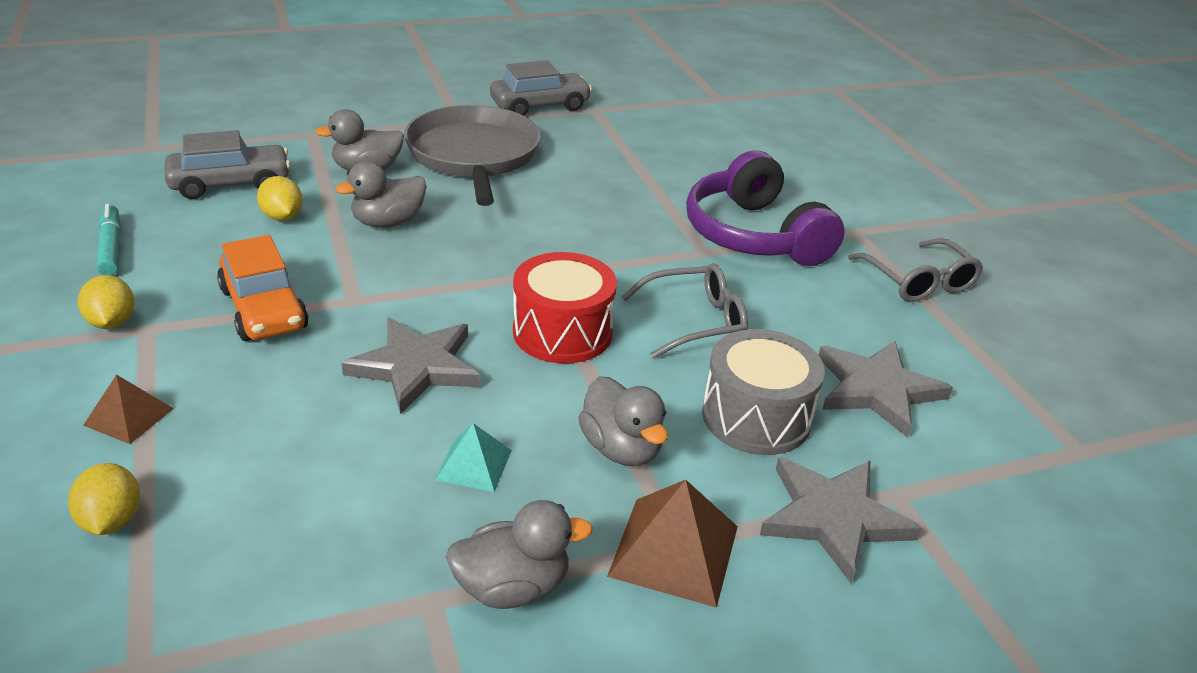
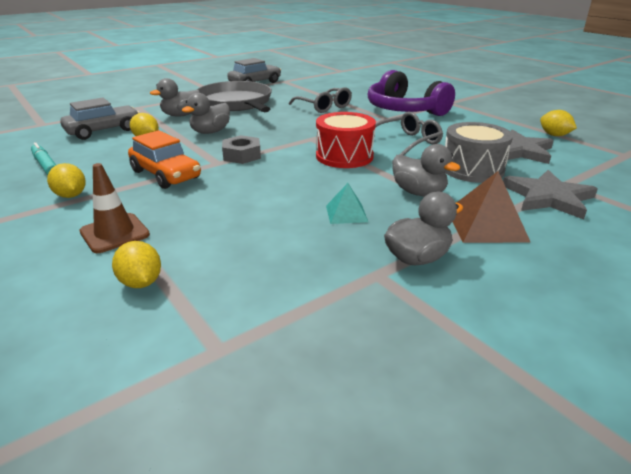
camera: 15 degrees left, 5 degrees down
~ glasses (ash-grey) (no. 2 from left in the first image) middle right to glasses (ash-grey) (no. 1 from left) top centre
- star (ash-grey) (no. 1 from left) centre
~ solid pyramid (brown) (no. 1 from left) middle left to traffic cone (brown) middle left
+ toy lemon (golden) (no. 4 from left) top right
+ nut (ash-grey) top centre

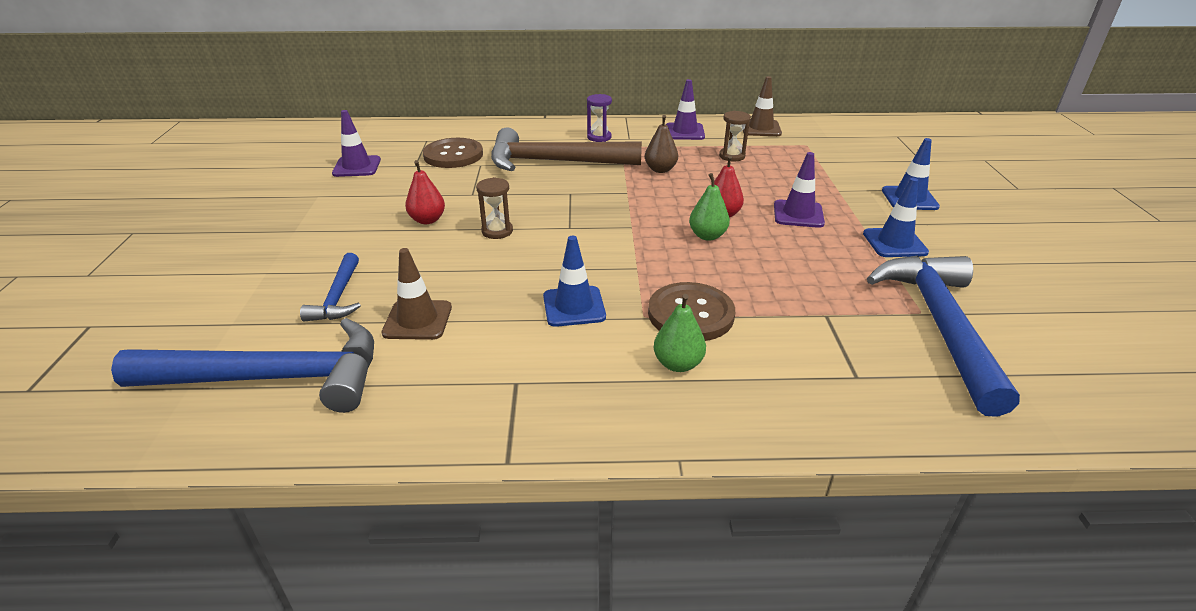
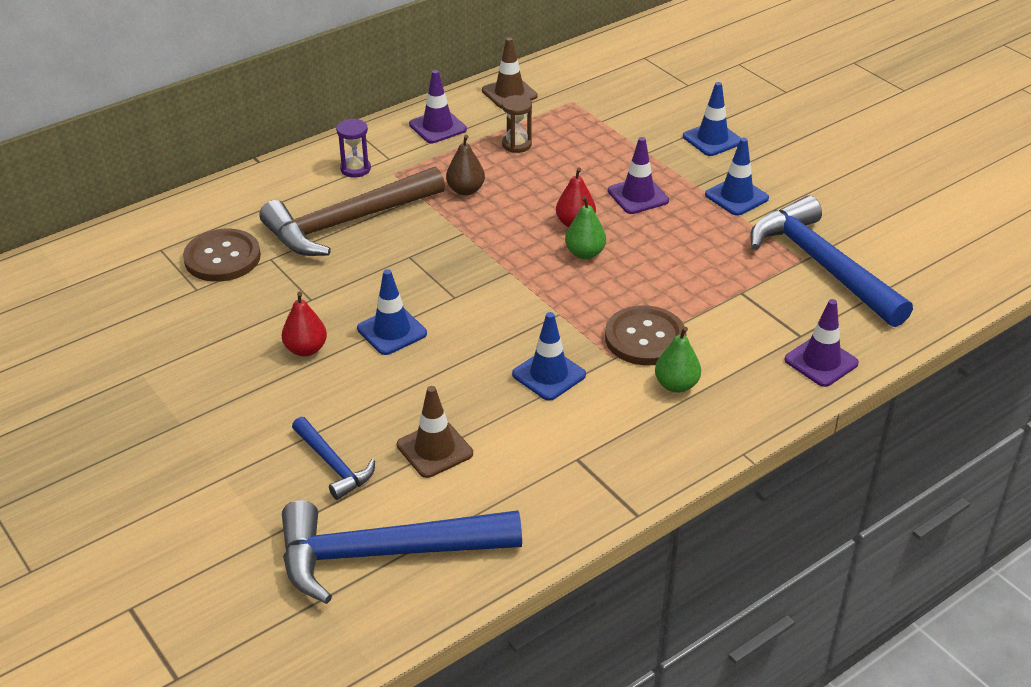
camera: 35 degrees left, 5 degrees up
~ traffic cone (purple) (no. 1 from left in the first image) top left to traffic cone (purple) (no. 3 from left) middle right
~ sandglass (brown) (no. 1 from left) centre to traffic cone (royal blue) (no. 1 from left) centre
~ claw hammer (royal blue) (no. 1 from left in the first image) middle left = bottom centre 150 degrees counterclockwise

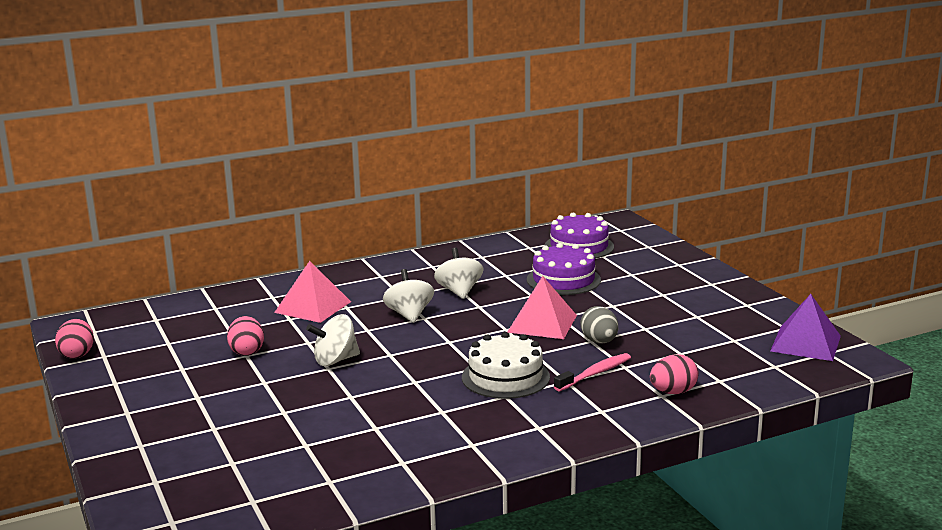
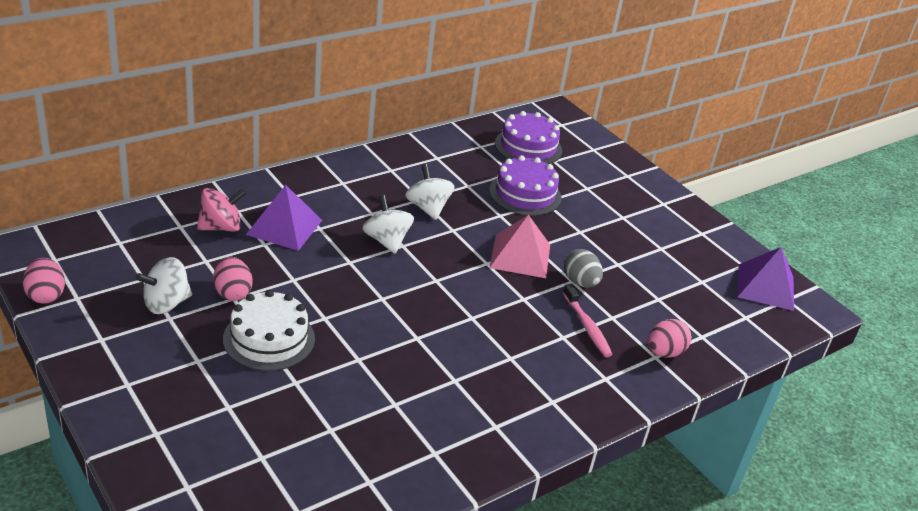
camera: 15 degrees left, 15 degrees up
~ solid pyramid (rose-pink) (no. 1 from left) middle left to solid pyramid (purple) (no. 1 from left) middle left
~ toy top (white) (no. 1 from left) centre to middle left
~ cake (white) bottom centre to middle left
~ dental brush (rose-pink) bottom centre = centre 120 degrees clockwise
+ toy top (rose-pink) middle left

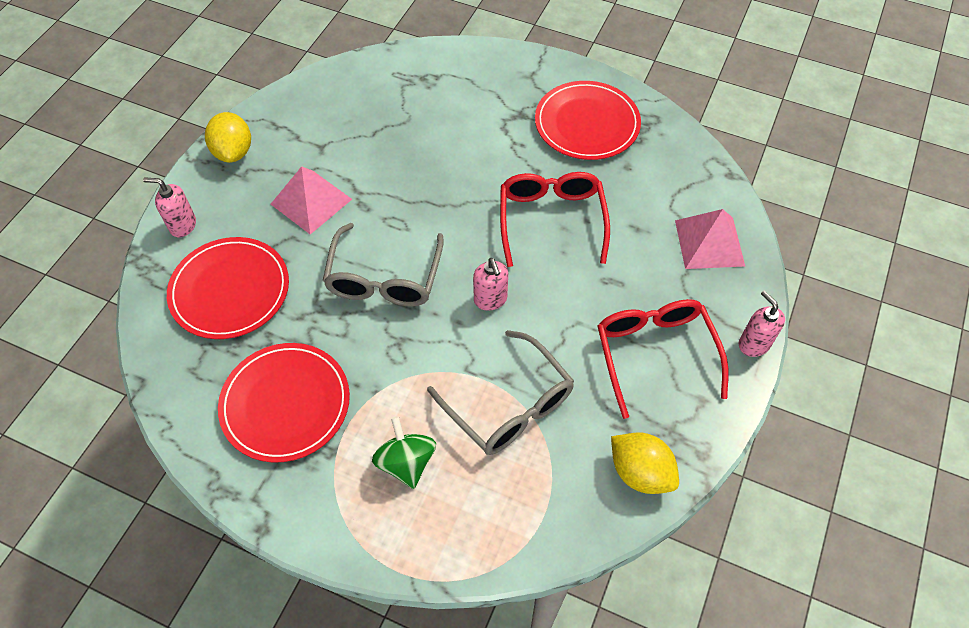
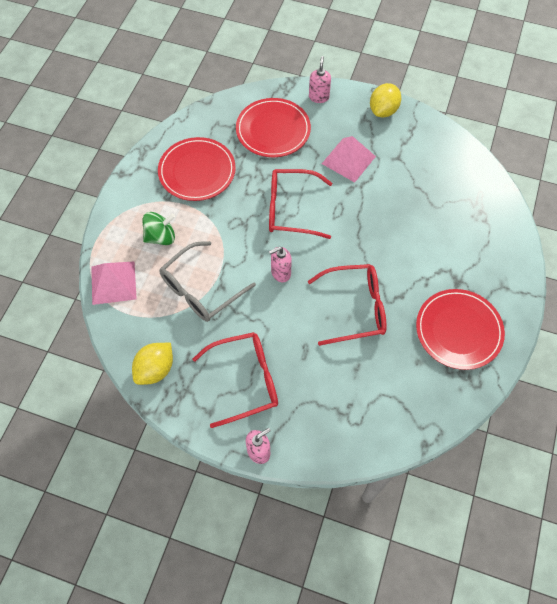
camera: 85 degrees right, 5 degrees up
~ toy lemon (golden) (no. 1 from left in the first image) top left = top right 45 degrees counterclockwise
~ solid pyramid (rose-pink) (no. 2 from left in the first image) middle right to solid pyramid (rose-pink) (no. 1 from left) middle left
~ glasses (ash-grey) (no. 1 from left) centre to glasses (red) (no. 2 from left) centre

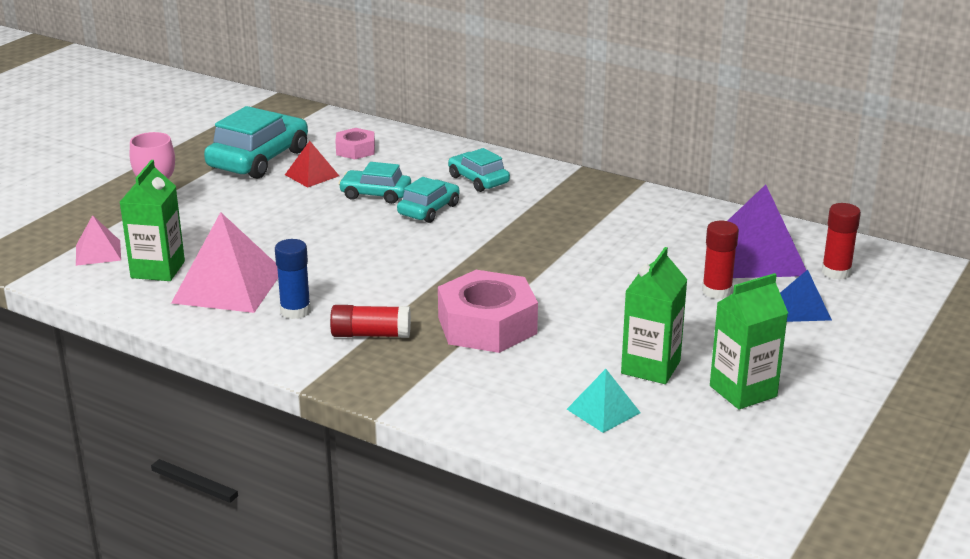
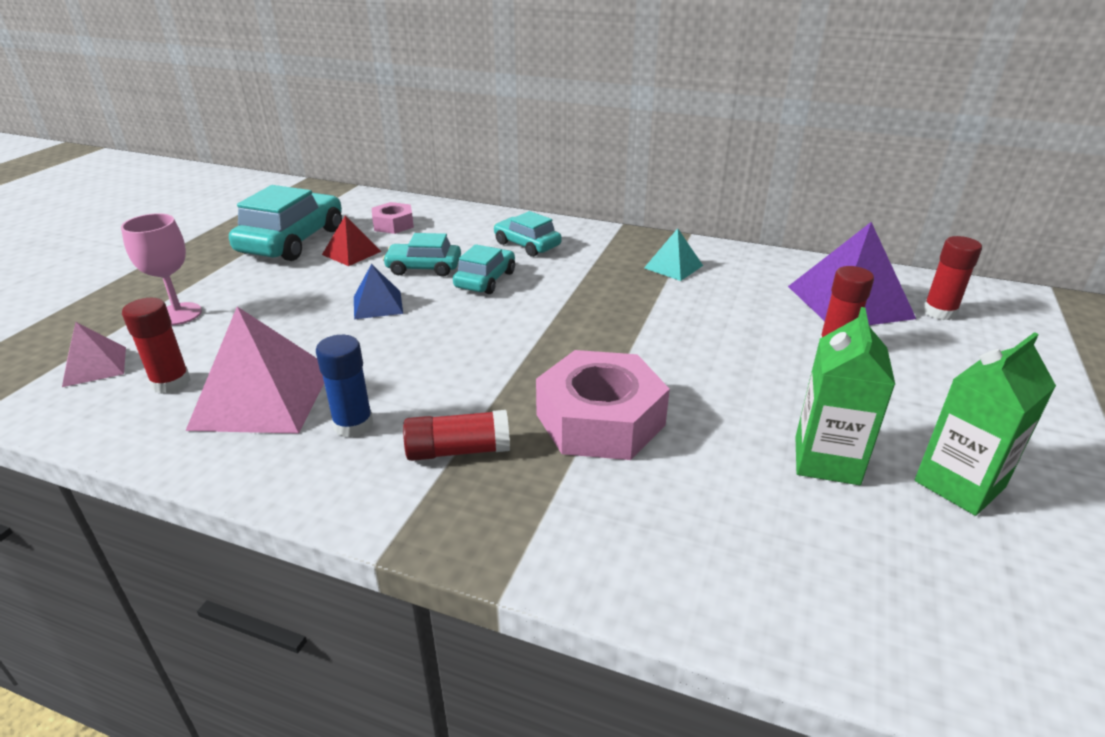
camera: 10 degrees left, 5 degrees up
~ juice carton (emerald) (no. 1 from left) middle left to glue stick (red) (no. 1 from left) middle left
~ solid pyramid (royal blue) middle right to centre
~ solid pyramid (aqua) bottom centre to centre

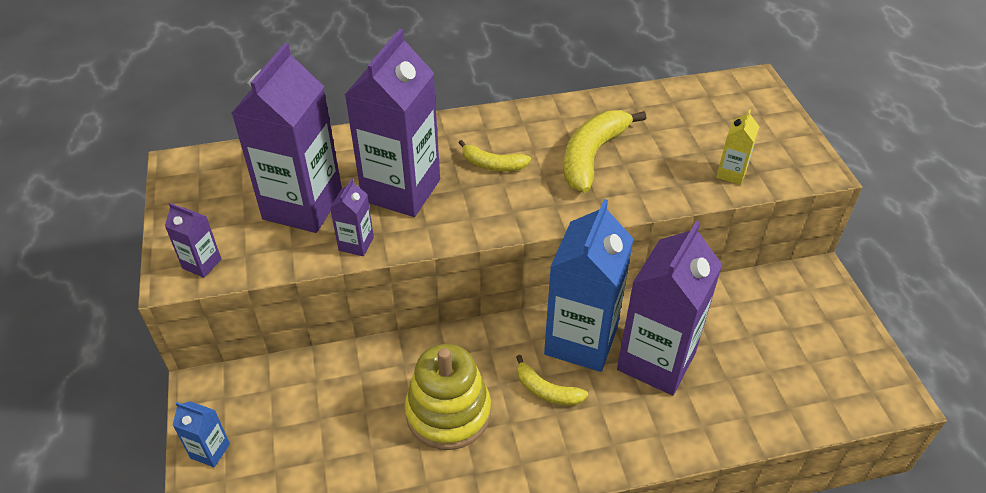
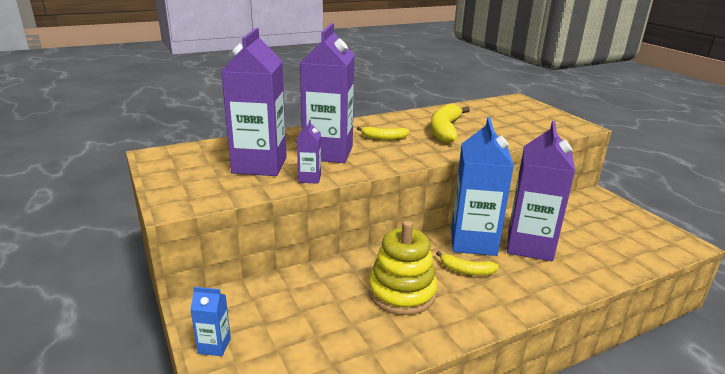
camera: 15 degrees left, 20 degrees down
- juice carton (golden) top right
- juice carton (purple) (no. 1 from left) middle left

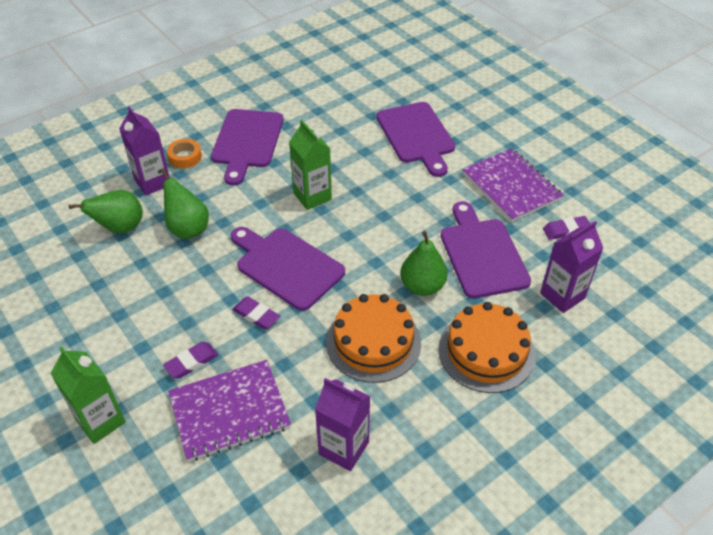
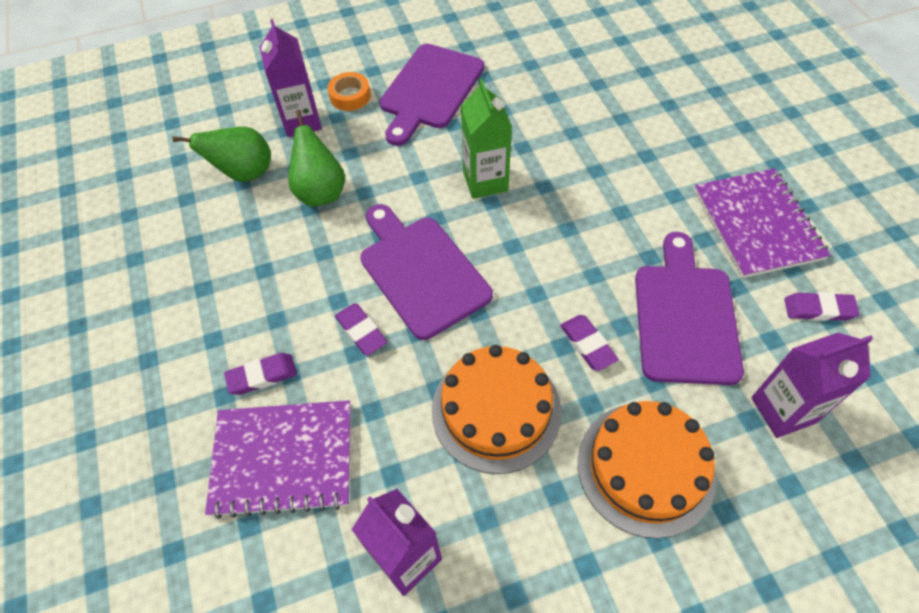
camera: 20 degrees right, 10 degrees up
- cutting board (purple) (no. 3 from left) top centre
~ pear (emerald) (no. 3 from left) centre to eraser (purple) (no. 3 from left) centre
- juice carton (emerald) (no. 1 from left) bottom left

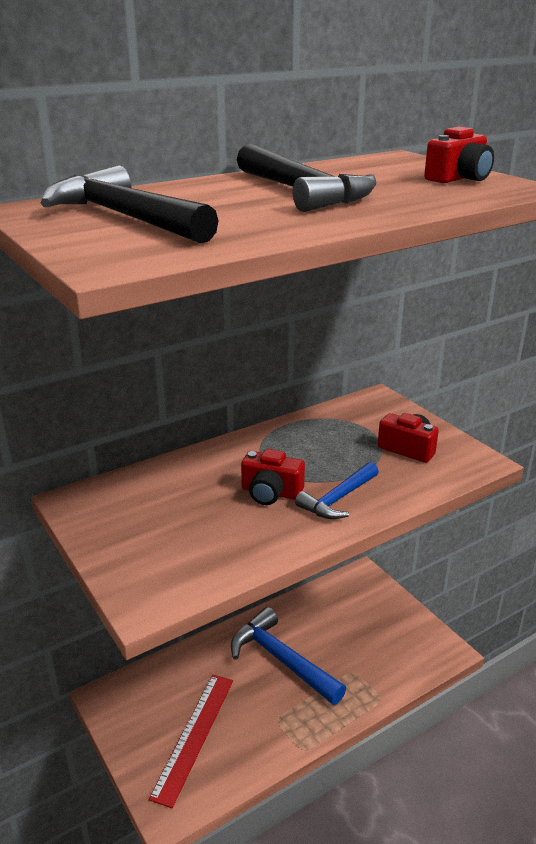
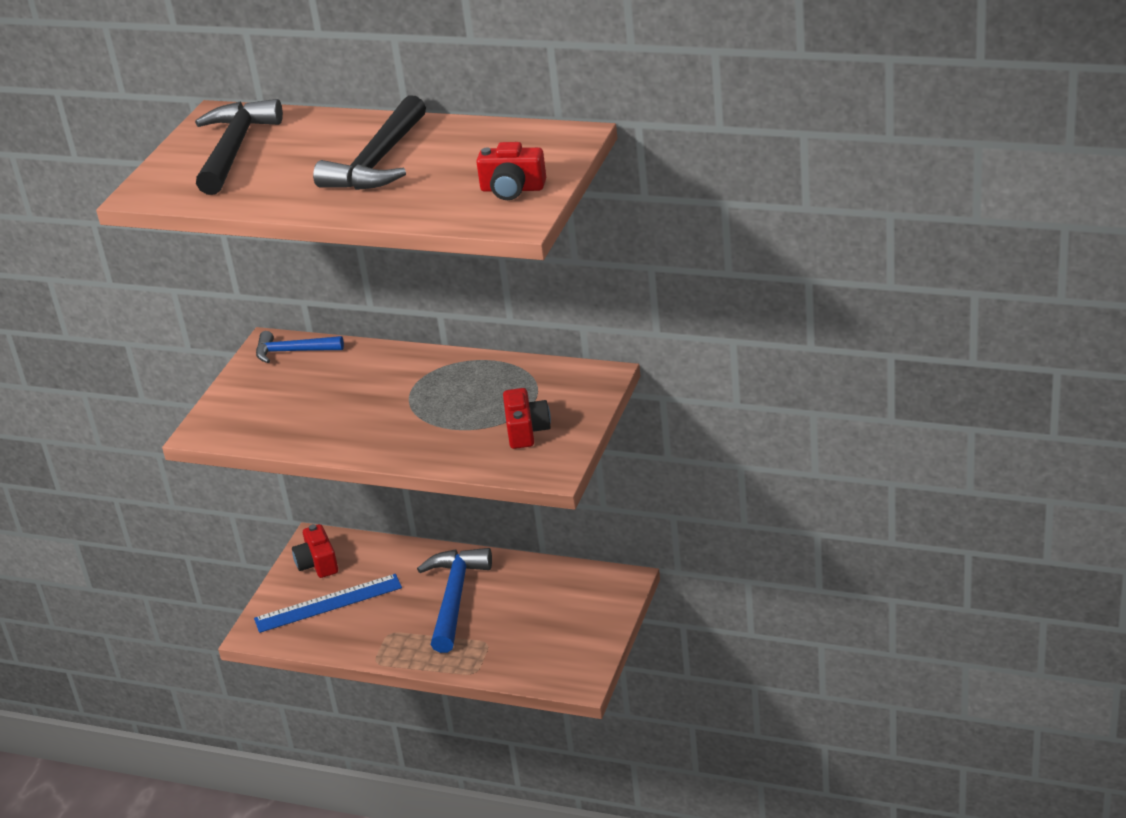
camera: 55 degrees right, 5 degrees up
~ compact camera (red) (no. 1 from left) centre to bottom left
~ claw hammer (royal blue) (no. 2 from left in the first image) centre to claw hammer (royal blue) (no. 1 from left) middle left
~ measuring stick (red) bottom centre to measuring stick (royal blue) bottom left

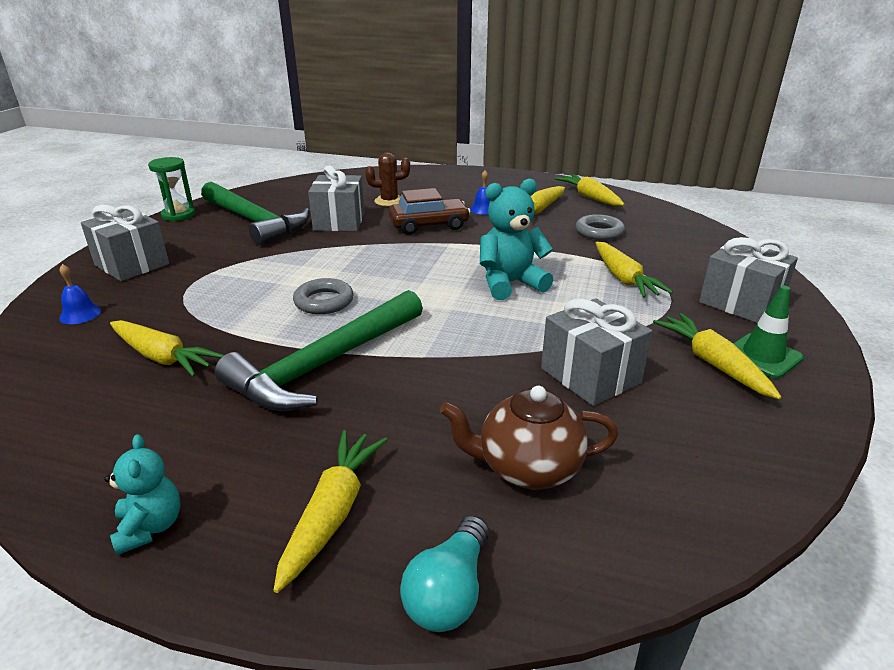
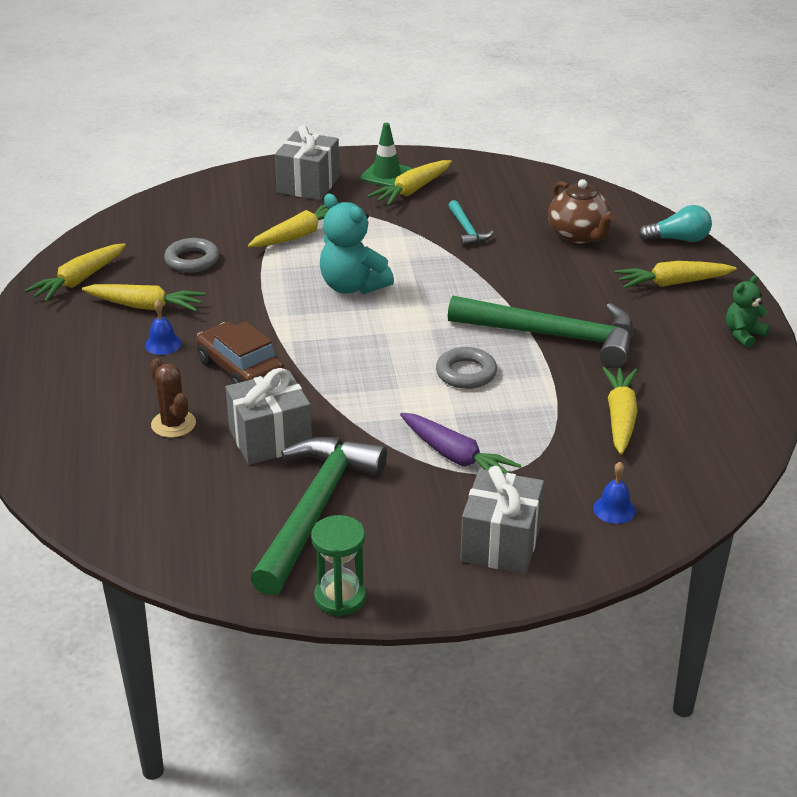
camera: 115 degrees left, 5 degrees up
~ present (ash-grey) (no. 3 from left) middle right to claw hammer (aqua) top centre
~ teddy bear (aqua) (no. 1 from left) bottom left to teddy bear (emerald) middle right
+ root vegetable (purple) centre

